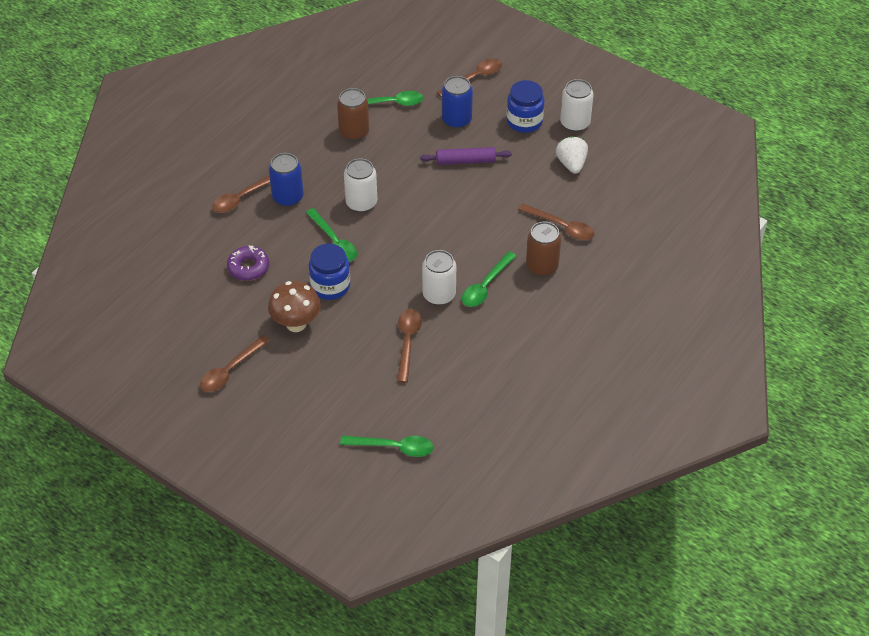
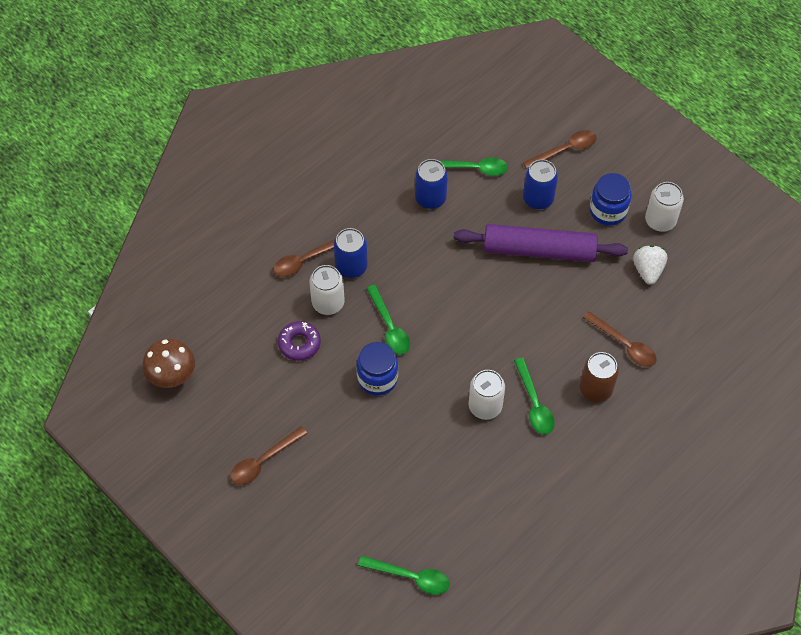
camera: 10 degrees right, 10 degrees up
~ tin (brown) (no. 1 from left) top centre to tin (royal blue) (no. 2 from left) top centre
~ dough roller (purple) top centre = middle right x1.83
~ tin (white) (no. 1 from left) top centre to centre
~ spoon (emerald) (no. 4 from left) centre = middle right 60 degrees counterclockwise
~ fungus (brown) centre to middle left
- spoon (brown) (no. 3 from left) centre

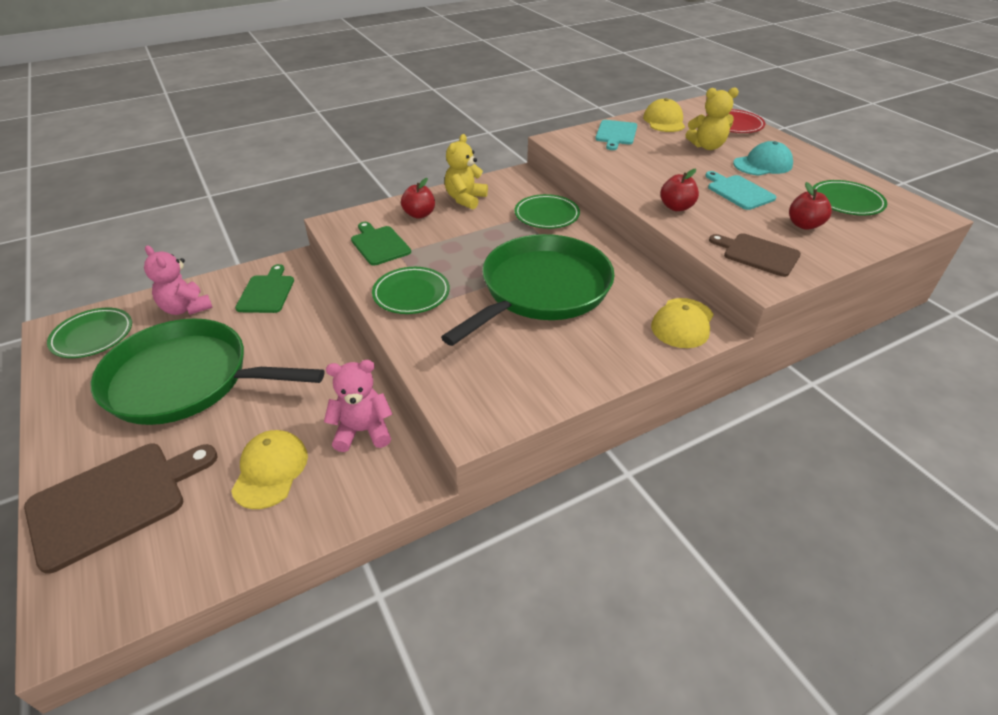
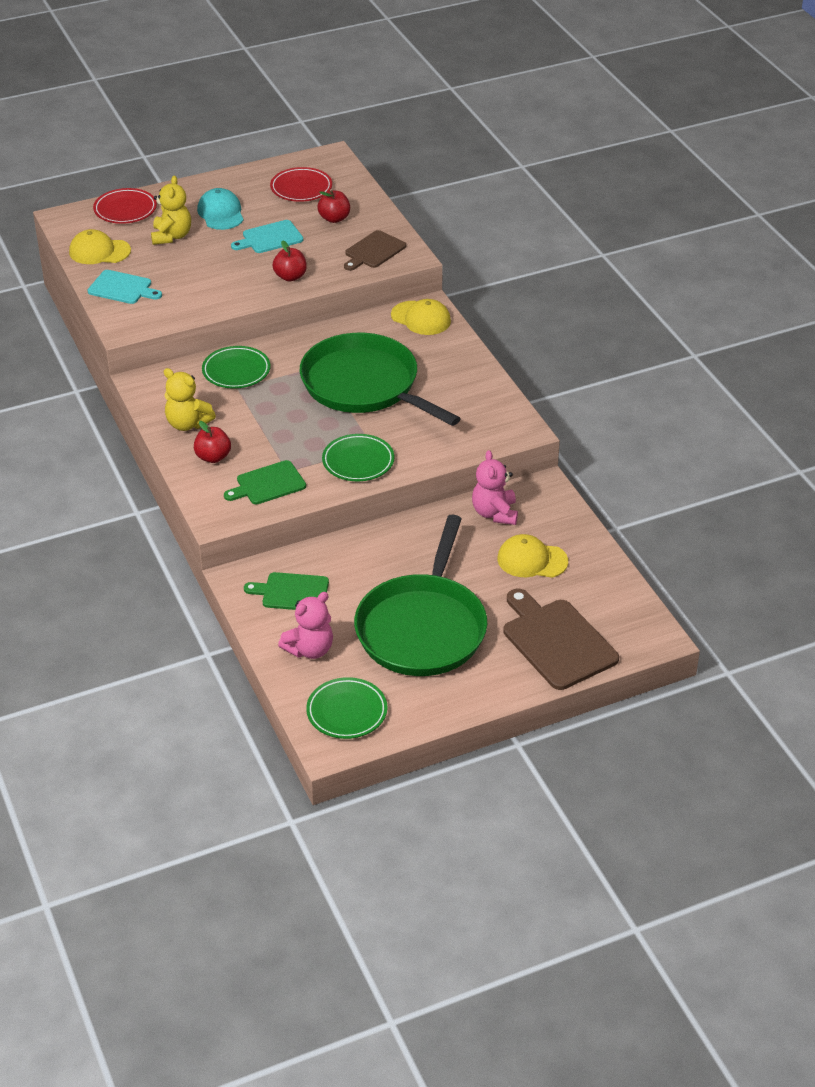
camera: 85 degrees left, 0 degrees up
~ dinner plate (emerald) (no. 4 from left) top right to dinner plate (red) (no. 2 from left) top centre

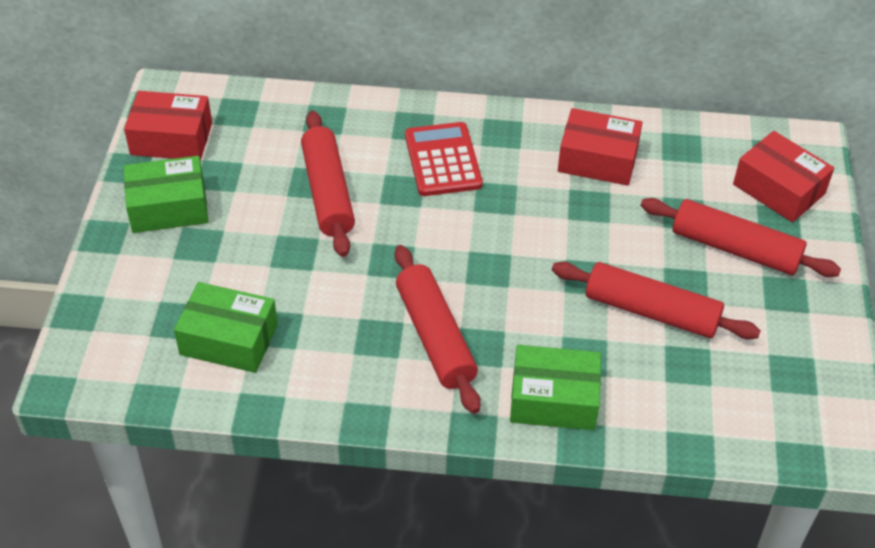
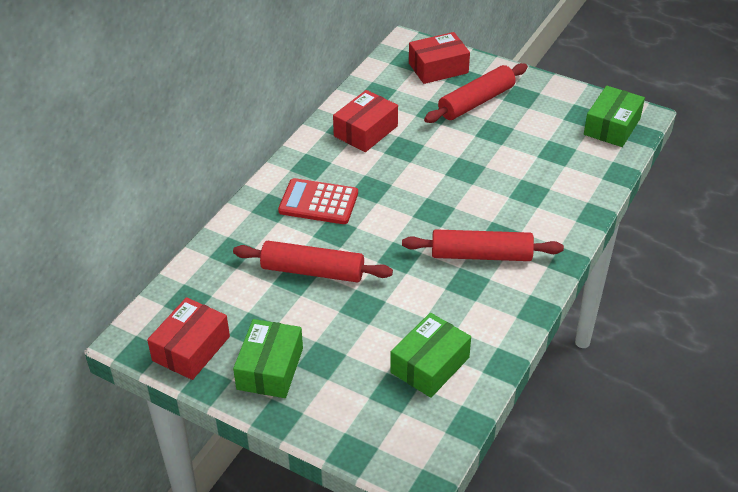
camera: 65 degrees left, 5 degrees down
- dough roller (red) (no. 3 from left) middle right
~ box (emerald) (no. 3 from left) bottom centre to top right

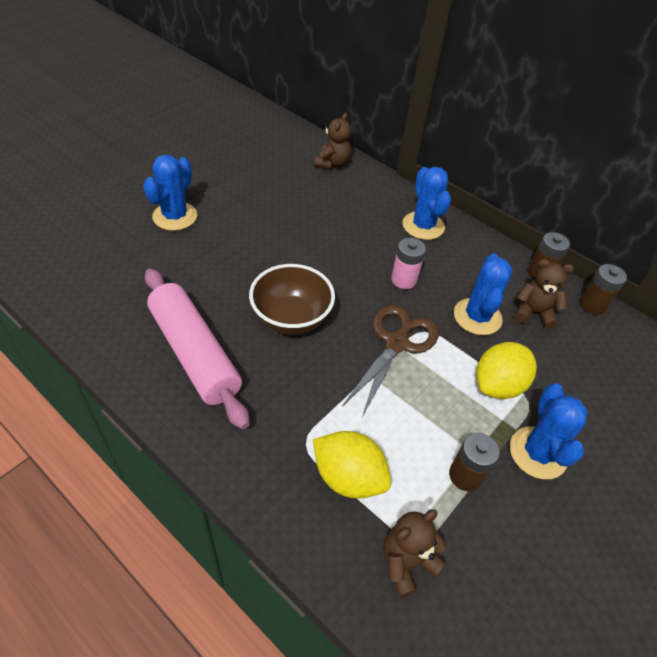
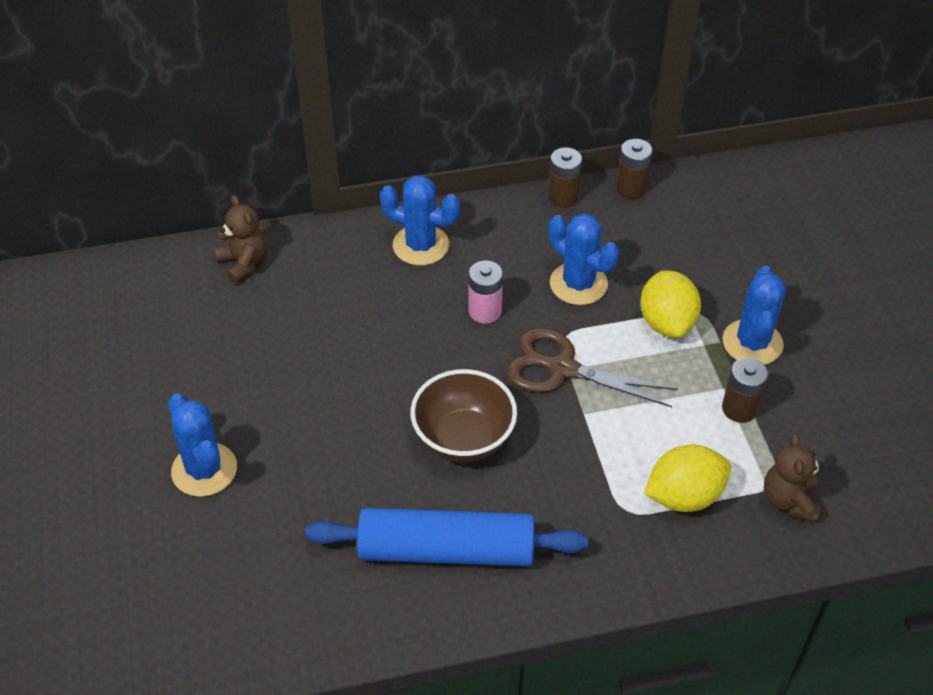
camera: 50 degrees left, 0 degrees up
- teddy bear (brown) (no. 3 from left) middle right
~ dough roller (rose-pink) middle left to dough roller (royal blue) bottom centre
~ scissors (brown) centre = centre 45 degrees counterclockwise
~ cactus (royal blue) (no. 4 from left) middle right = middle right 60 degrees clockwise

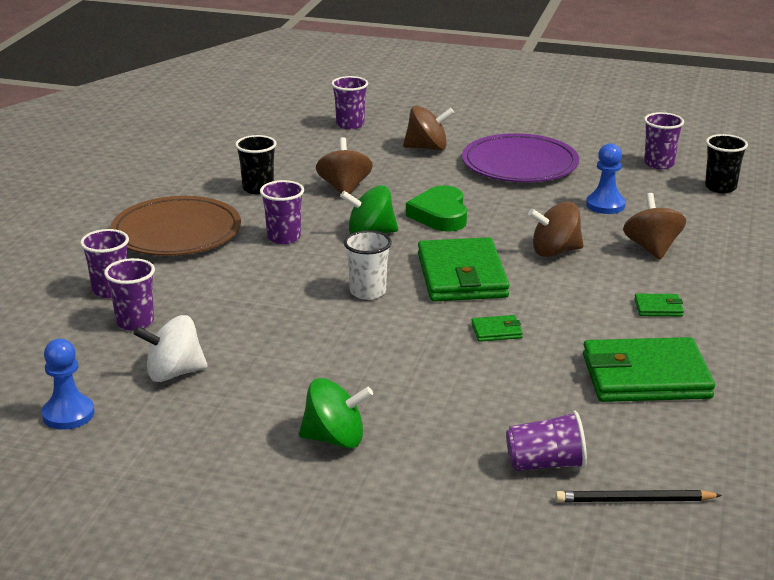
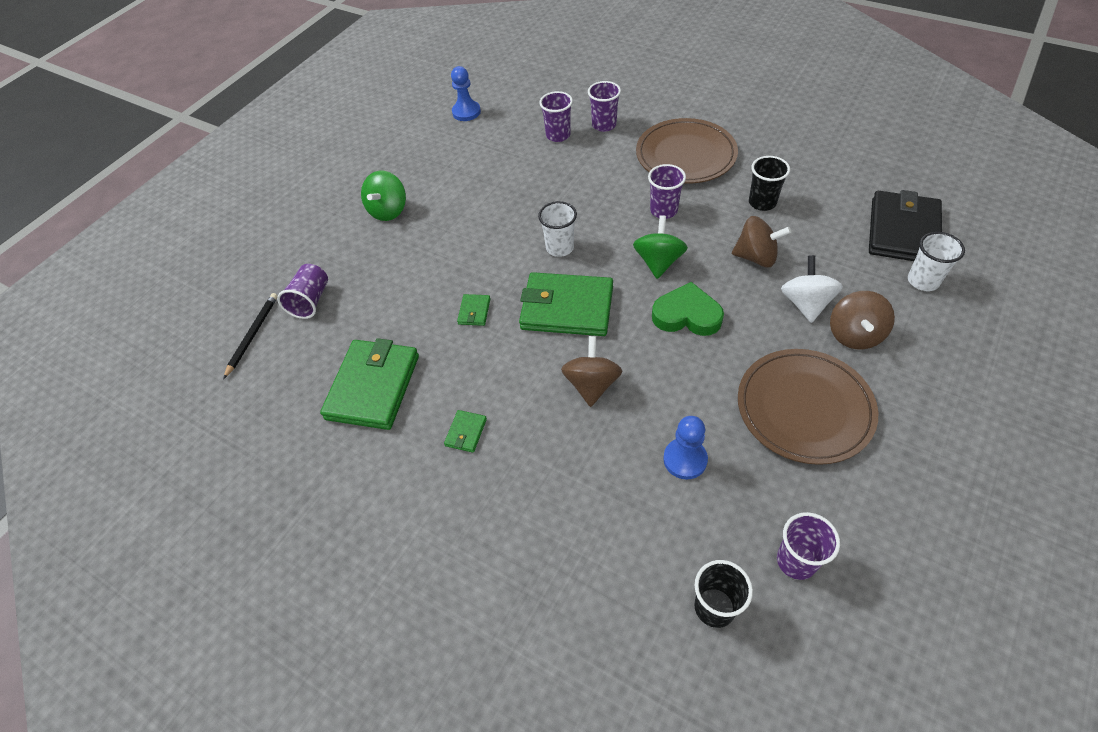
camera: 110 degrees right, 25 degrees up
~ tumbler (purple) (no. 4 from left) top centre to tumbler (white) (no. 2 from left) middle right
~ dinner plate (purple) top right to dinner plate (brown) (no. 2 from left) middle right
- toy top (brown) (no. 4 from left) middle right
~ toy top (white) middle left to middle right
+ billfold (ebony) top right

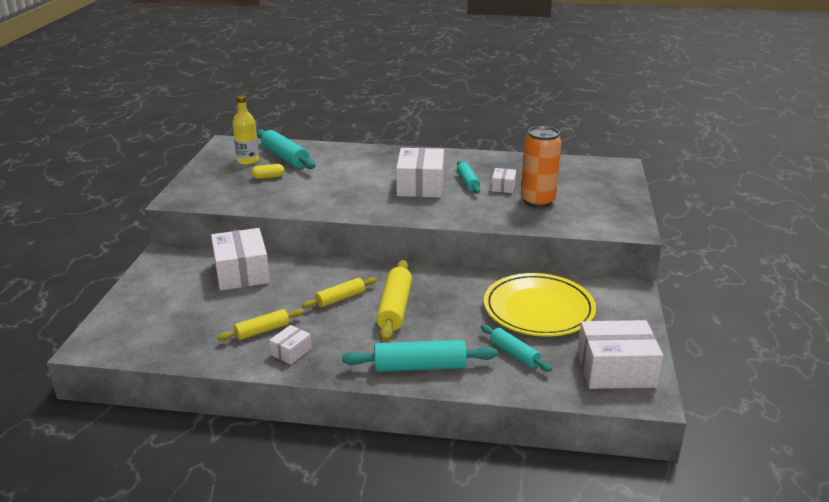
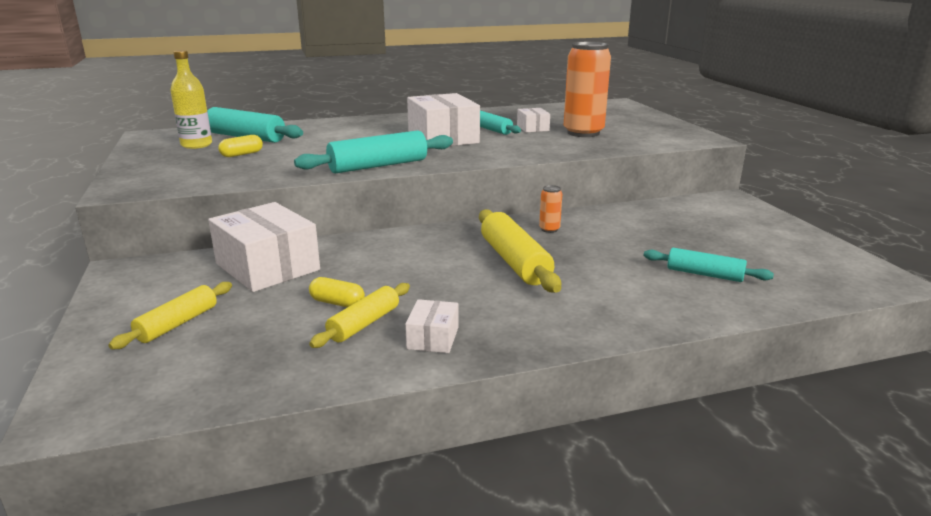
camera: 25 degrees left, 5 degrees down
- dinner plate (golden) centre
~ dough roller (golden) (no. 2 from left in the first image) centre to dough roller (golden) (no. 1 from left) middle left
- box (white) (no. 5 from left) bottom right
~ dough roller (aqua) (no. 2 from left) bottom centre to top centre
+ tin (orange) (no. 1 from left) centre
+ capsule (golden) (no. 2 from left) centre

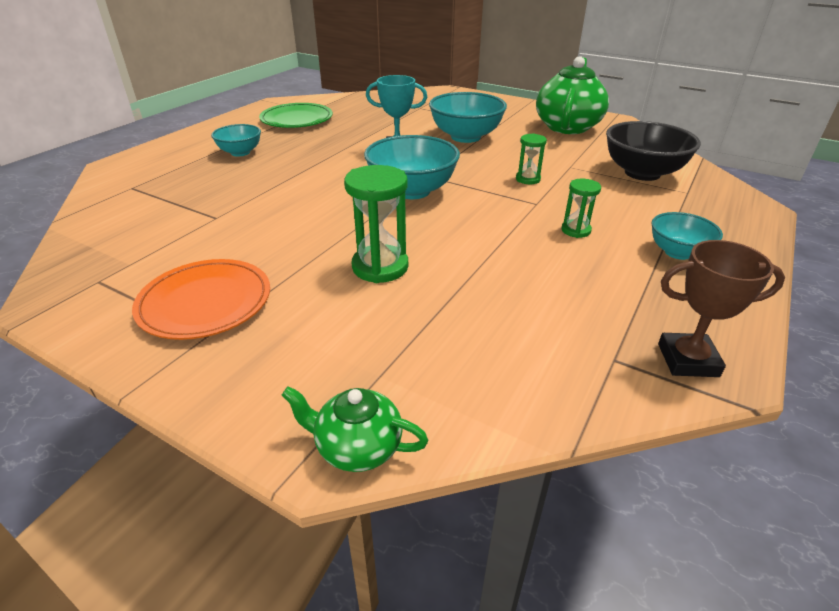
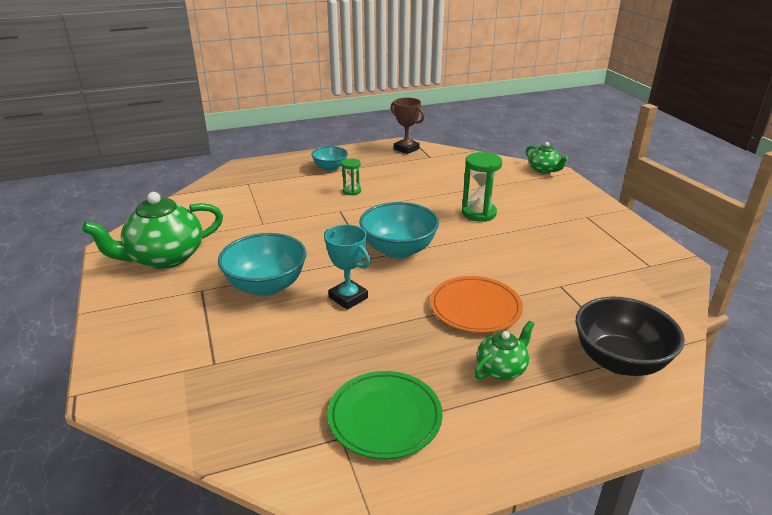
camera: 140 degrees left, 5 degrees down
~ bowl (ebony) top right to middle right
~ bowl (aqua) (no. 1 from left) top left to tea pot (emerald) (no. 2 from left) bottom centre
- sandglass (emerald) (no. 2 from left) top centre
~ dinner plate (orange) middle left to centre

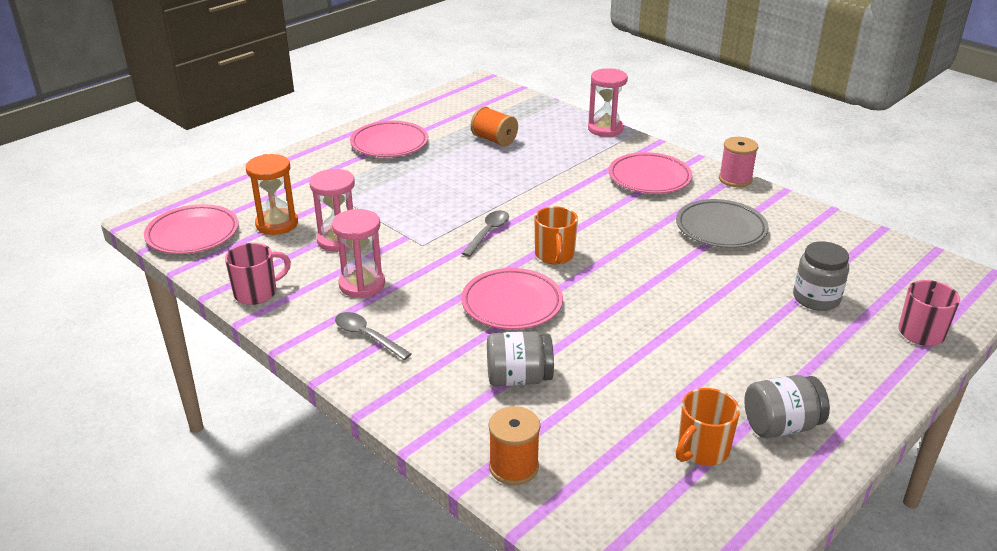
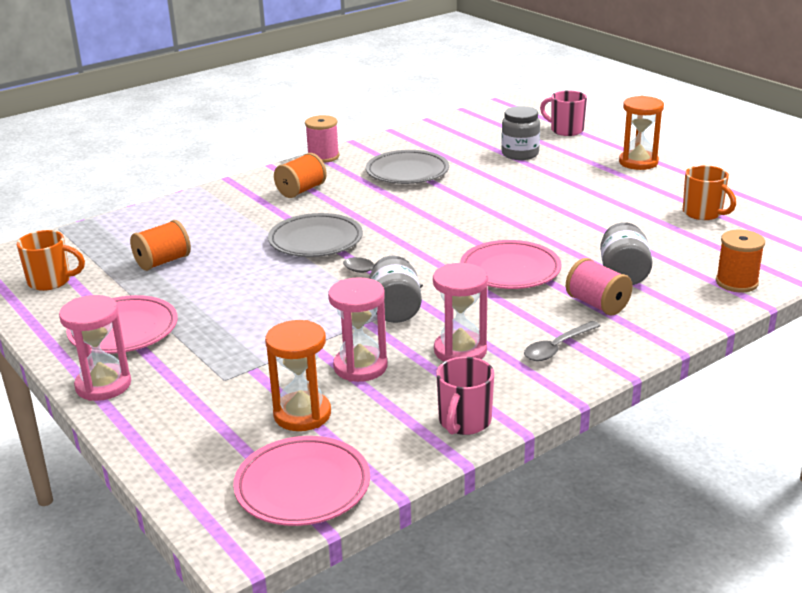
camera: 80 degrees left, 5 degrees down
~ sandglass (rose-pink) (no. 3 from left in the first image) top centre to sandglass (rose-pink) (no. 1 from left) middle left
~ dinner plate (rose-pink) (no. 4 from left) top centre to reel of thread (orange) (no. 2 from left) top centre
~ mug (orange) (no. 1 from left) centre to middle left
~ mug (rose-pink) (no. 1 from left) middle left = bottom centre 135 degrees counterclockwise
~ preserve jar (ash-grey) (no. 2 from left in the first image) bottom right to preserve jar (ash-grey) (no. 1 from left) centre
+ sandglass (orange) (no. 2 from left) top right
+ dinner plate (ash-grey) (no. 1 from left) centre
+ reel of thread (rose-pink) (no. 2 from left) middle right

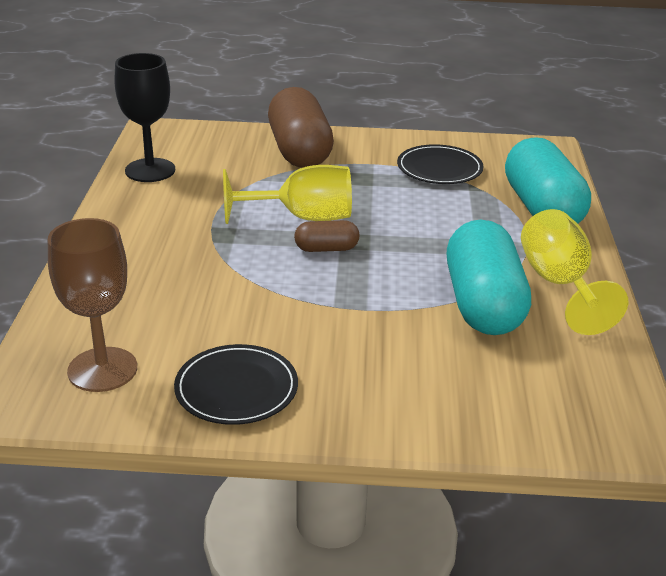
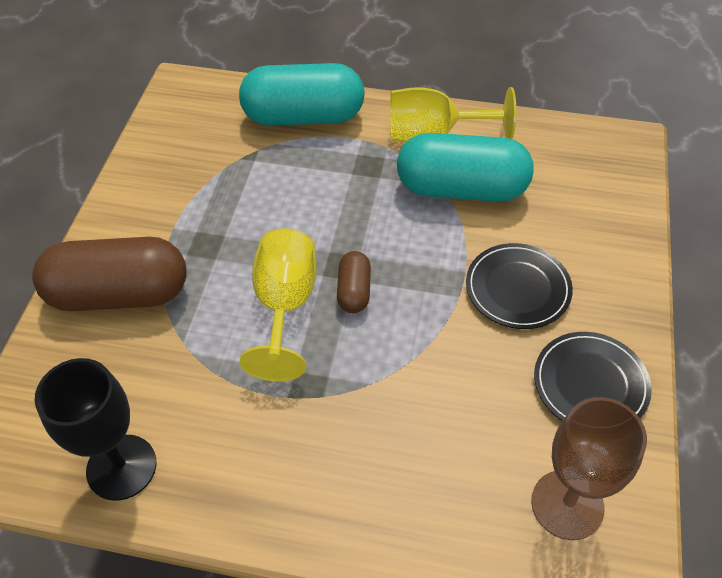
camera: 80 degrees left, 20 degrees up
~ dinner plate (ebony) (no. 2 from left in the first image) top centre to dinner plate (ebony) (no. 1 from left) middle right

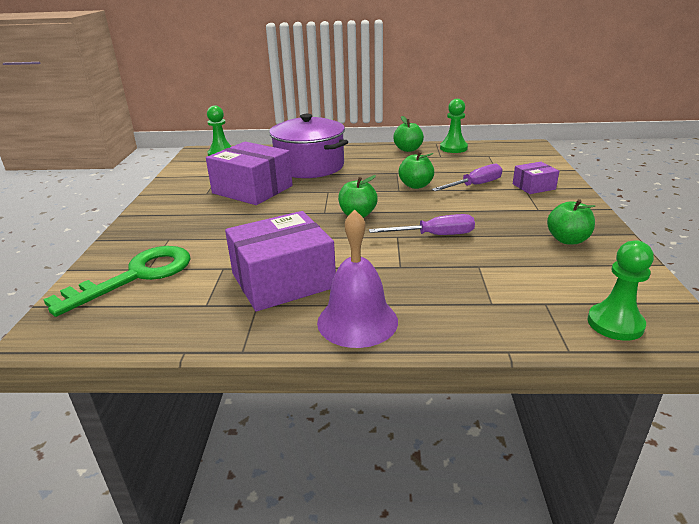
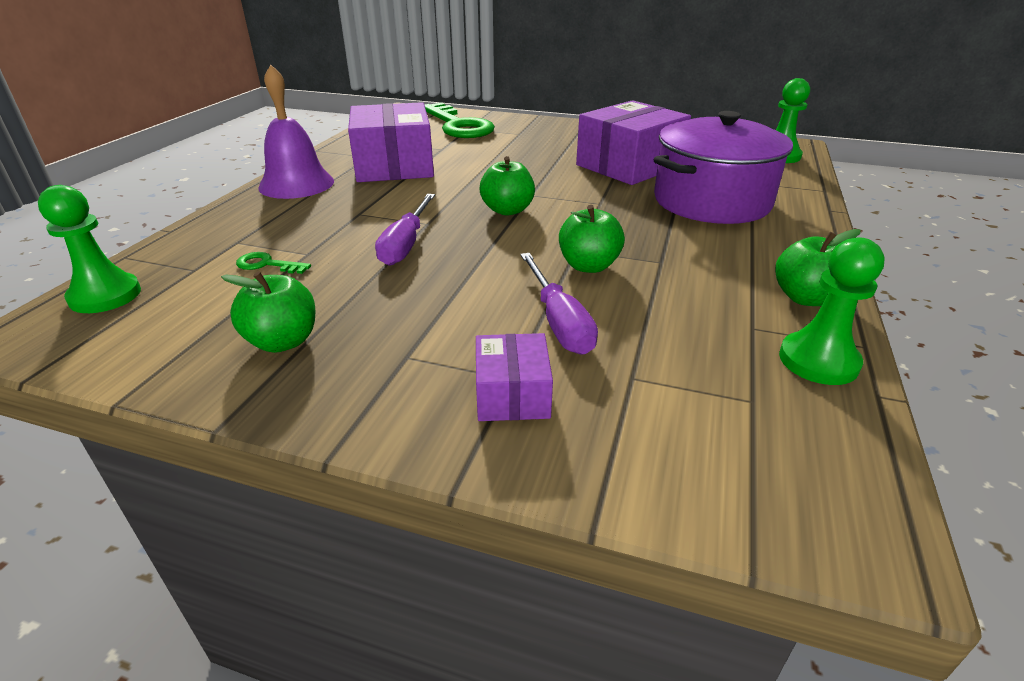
camera: 105 degrees right, 5 degrees up
+ latchkey (emerald) (no. 1 from left) middle left

